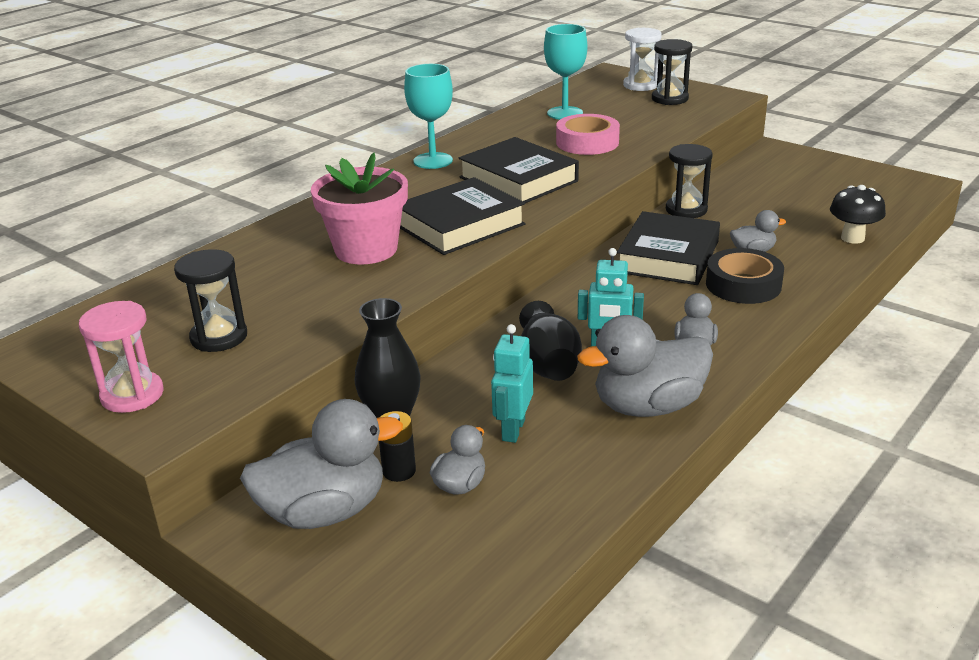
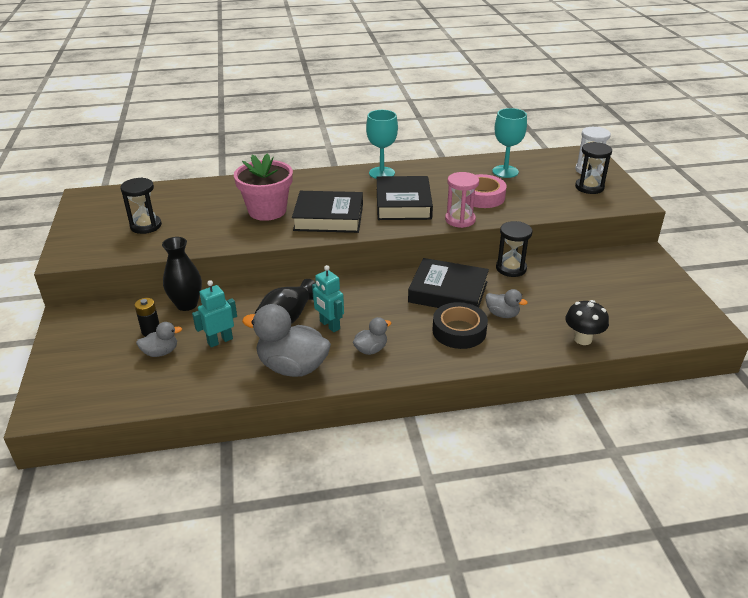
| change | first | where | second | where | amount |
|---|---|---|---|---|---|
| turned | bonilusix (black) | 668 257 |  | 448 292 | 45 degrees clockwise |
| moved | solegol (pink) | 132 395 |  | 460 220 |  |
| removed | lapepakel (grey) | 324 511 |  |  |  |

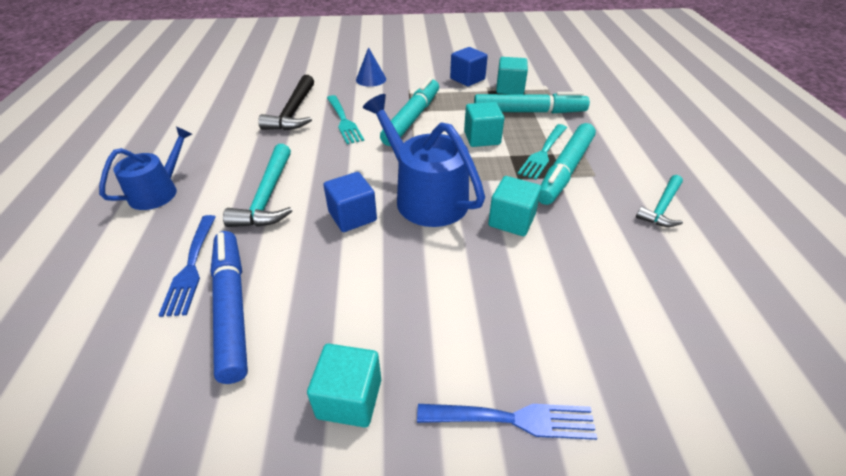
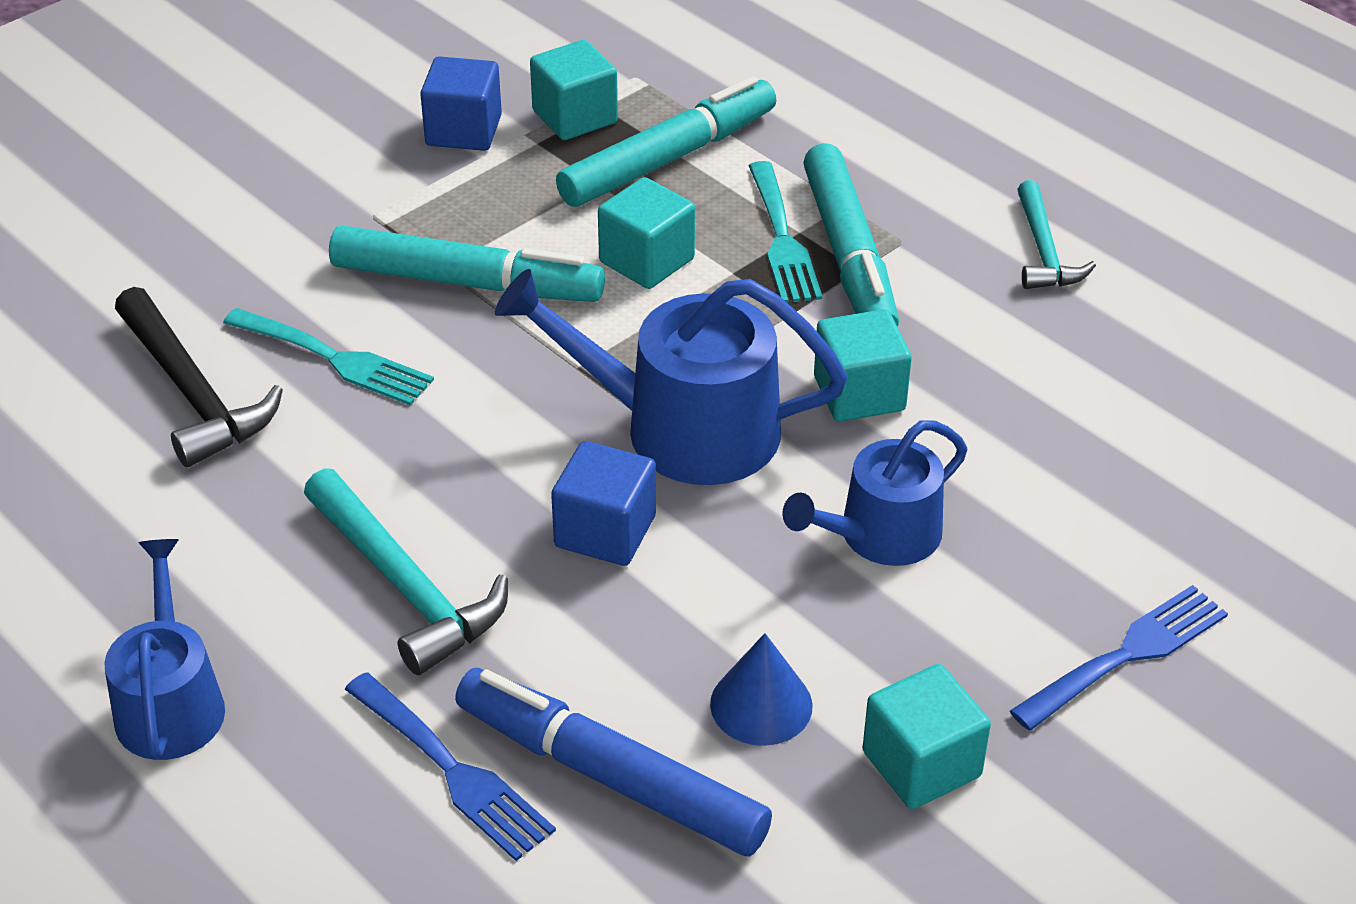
| change | first | where | second | where | amount |
|---|---|---|---|---|---|
| moved | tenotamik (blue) | 371 79 |  | 761 704 |  |
| turned | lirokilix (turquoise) | 412 118 |  | 467 283 | 120 degrees clockwise |
| added |  |  | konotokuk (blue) | 880 535 |  |

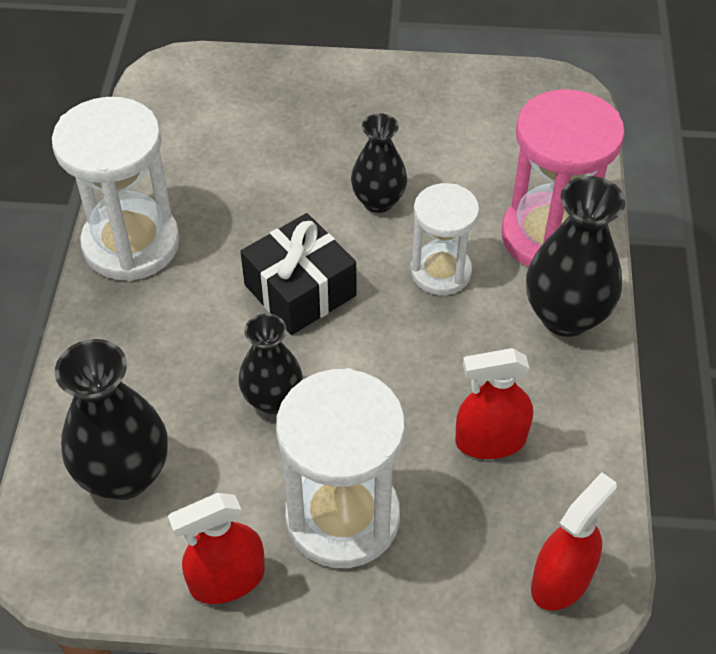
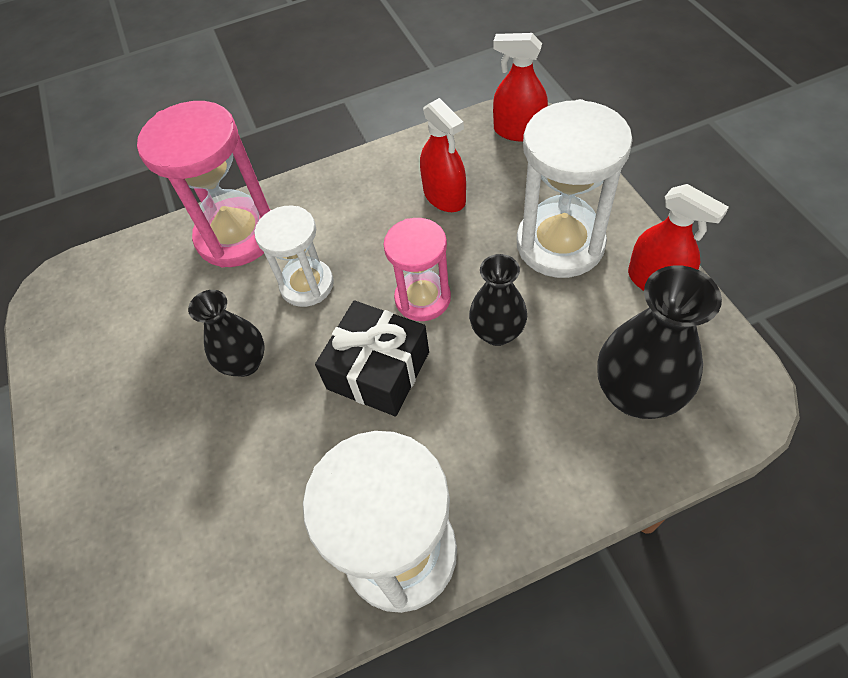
| change | first | where | second | where | amount |
|---|---|---|---|---|---|
| removed | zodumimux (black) | 566 316 |  |  |  |
| added |  |  | solegol (pink) | 422 298 |  |

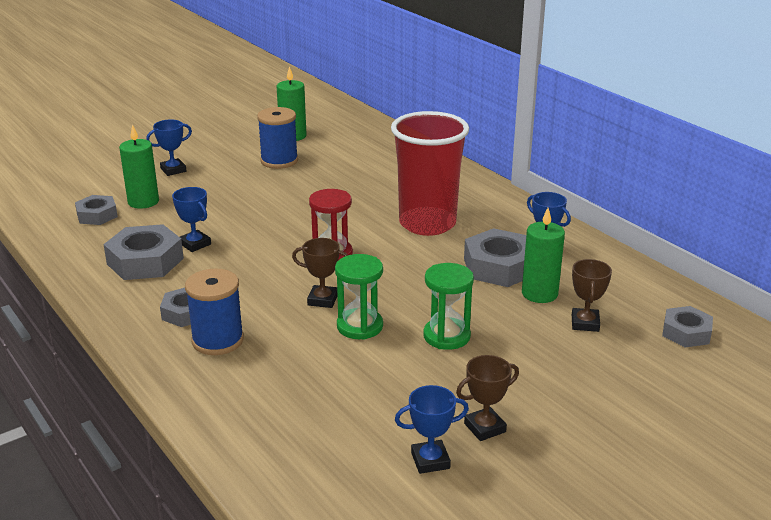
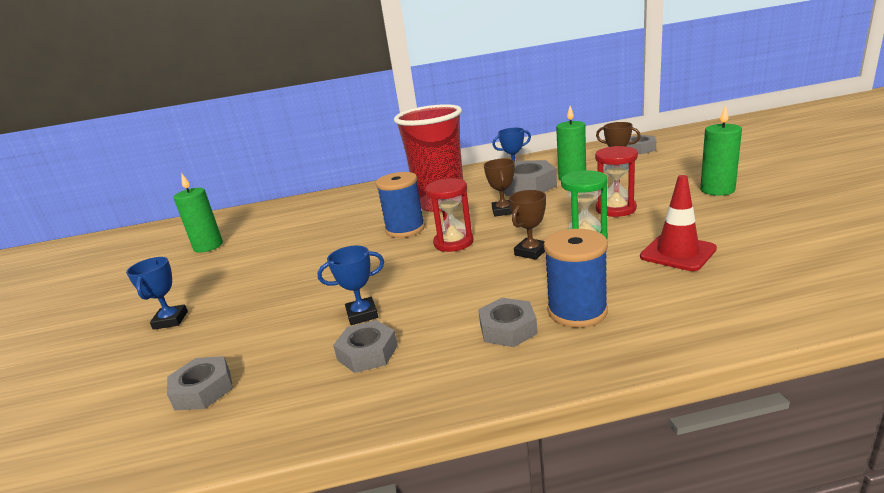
| change | first | where | second | where | amount |
|---|---|---|---|---|---|
| moved | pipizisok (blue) | 279 161 |  | 405 229 |  |
| moved | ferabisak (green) | 143 202 |  | 717 190 |  |
| resized | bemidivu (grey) | 145 261 |  | 367 353 | x0.62 |
| recoloured | solegol (green) | 446 336 | solegol (red) | 615 209 |  |
| moved | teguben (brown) | 485 428 |  | 503 211 |  |
| removed | teguben (blue) | 430 460 |  |  |  |
| added |  |  | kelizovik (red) | 677 253 |  |

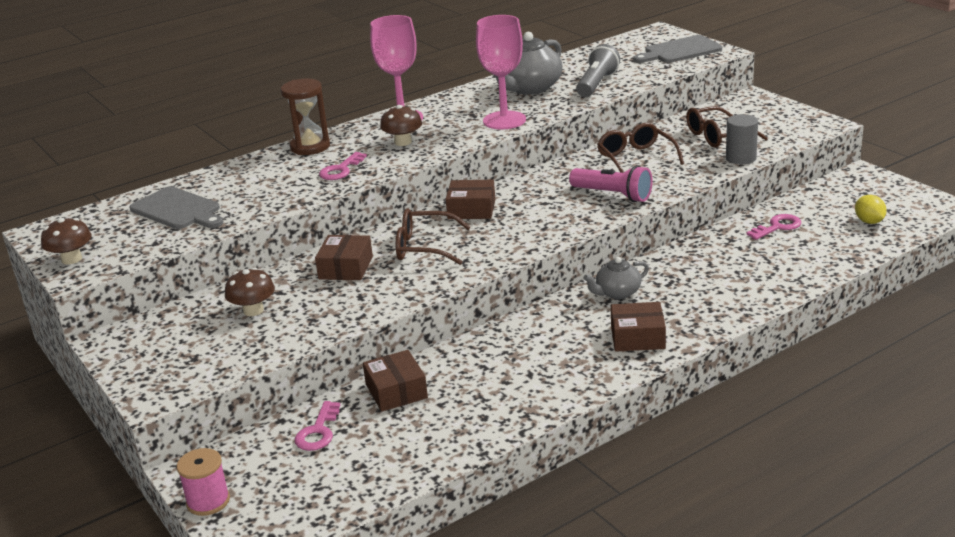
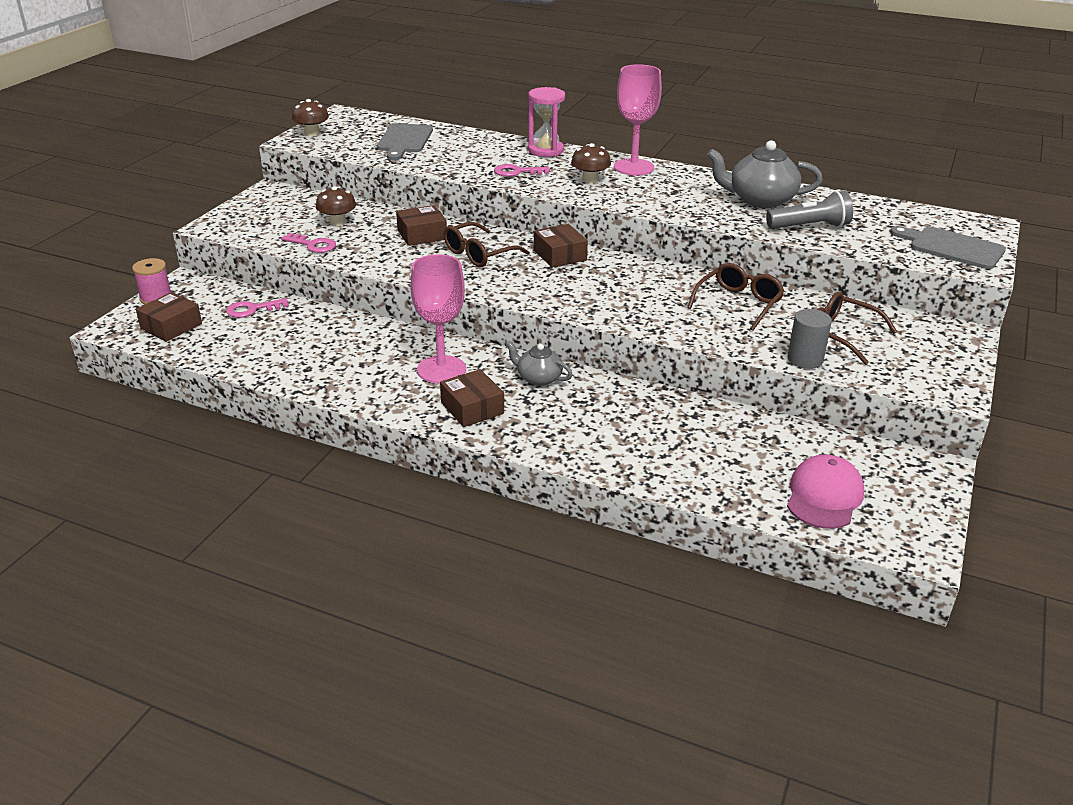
| change | first | where | second | where | amount |
|---|---|---|---|---|---|
| moved | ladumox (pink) | 504 120 |  | 441 369 |  |
| recoloured | solegol (brown) | 310 147 | solegol (pink) | 545 150 |  |
| removed | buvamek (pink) | 613 195 |  |  |  |
| replaced | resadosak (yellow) | 869 221 | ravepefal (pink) | 824 496 |  |
| turned | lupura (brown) | 424 247 |  | 478 254 | 105 degrees counterclockwise |
| moved | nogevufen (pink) | 777 227 |  | 313 245 |  |
| moved | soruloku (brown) | 396 391 |  | 171 326 |  |

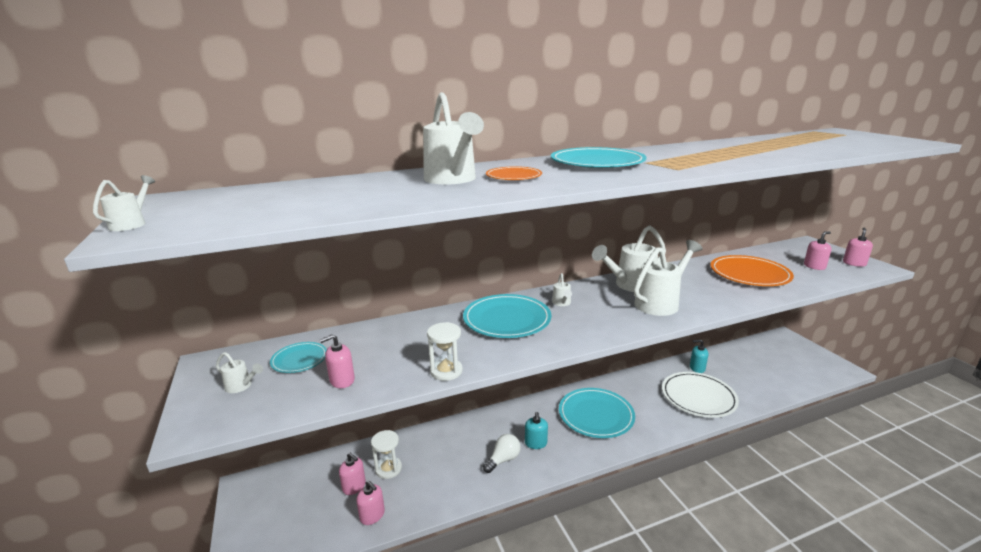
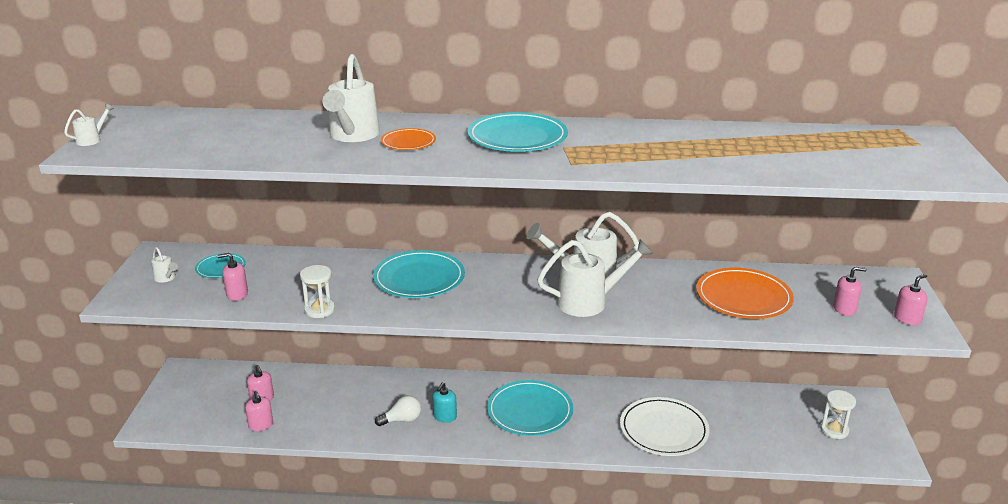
| change | first | where | second | where | amount |
|---|---|---|---|---|---|
| removed | konotokuk (white) | 562 303 |  |  |  |
| removed | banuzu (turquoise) | 697 368 |  |  |  |
| moved | solegol (white) | 388 469 |  | 834 430 |  |

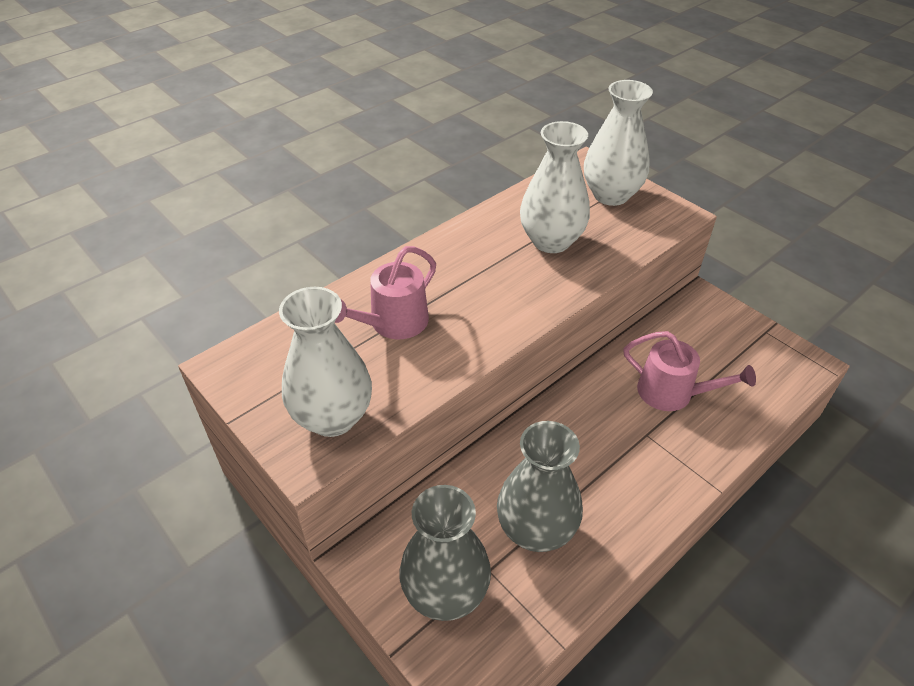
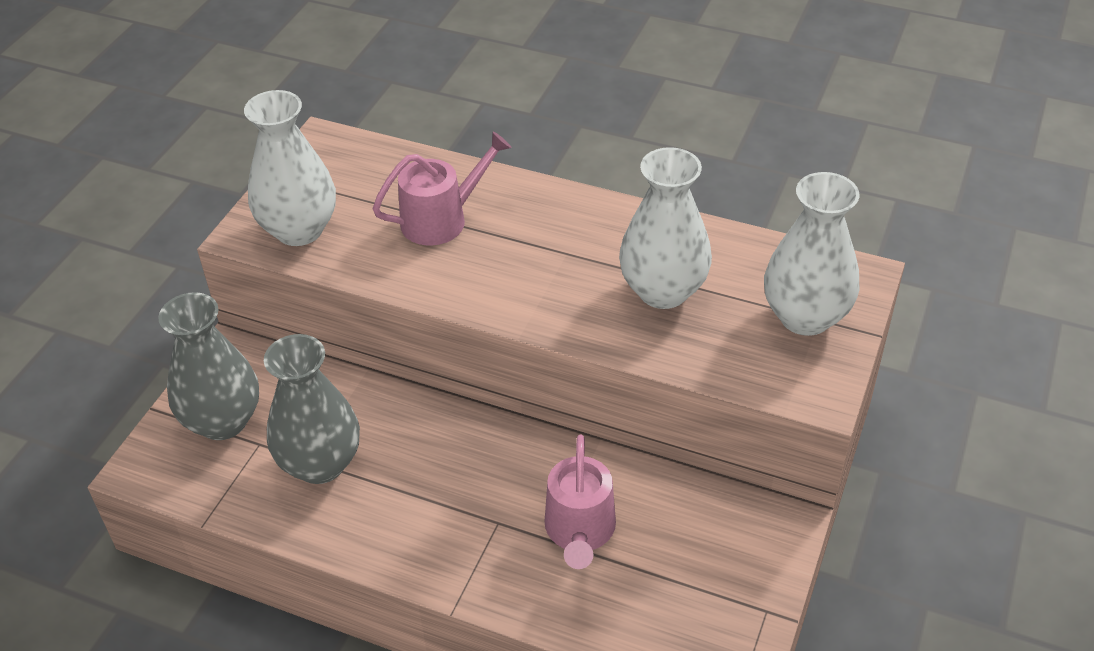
| change | first | where | second | where | amount |
|---|---|---|---|---|---|
| turned | konotokuk (pink) | 393 323 |  | 441 219 | 135 degrees clockwise |

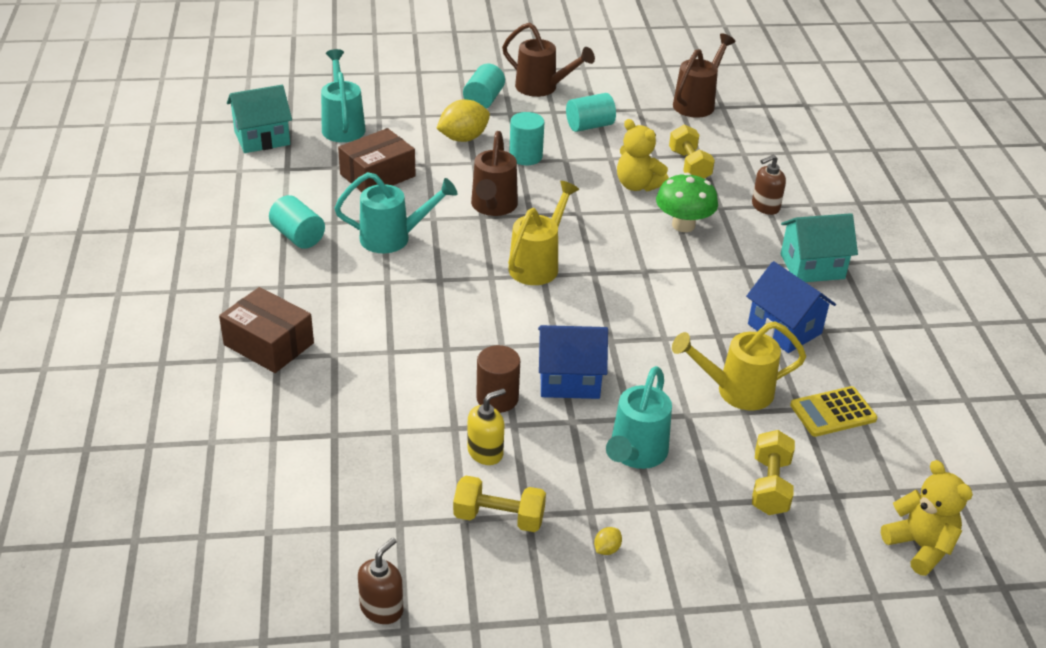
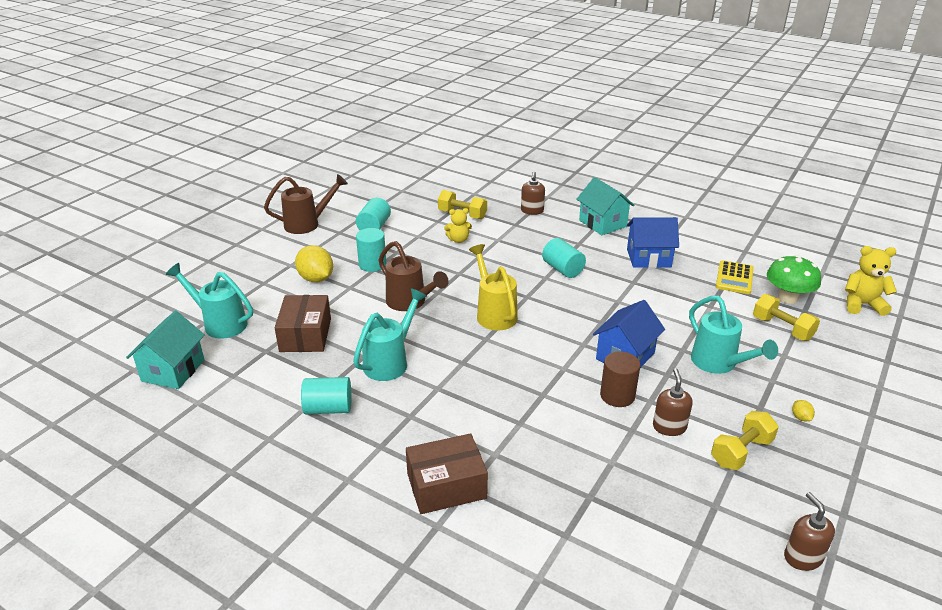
| change | first | where | second | where | amount |
|---|---|---|---|---|---|
| removed | konotokuk (brown) | 697 103 |  |  |  |
| moved | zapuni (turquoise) | 484 100 |  | 563 269 |  |
| turned | resadosak (yellow) | 463 138 |  | 316 279 | 45 degrees counterclockwise |
| resized | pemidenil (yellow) | 637 185 |  | 458 240 | x0.66 |
| moved | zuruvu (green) | 683 225 |  | 787 298 |  |
| turned | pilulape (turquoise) | 812 266 |  | 602 223 | 60 degrees counterclockwise |
| removed | konotokuk (yellow) | 736 391 |  |  |  |
| recoloured | banuzu (yellow) | 485 452 | banuzu (brown) | 669 427 |  |

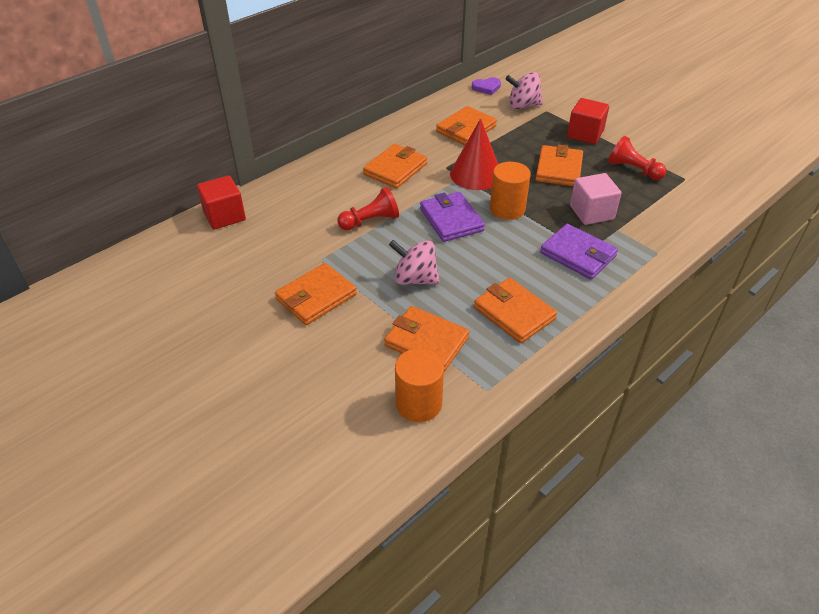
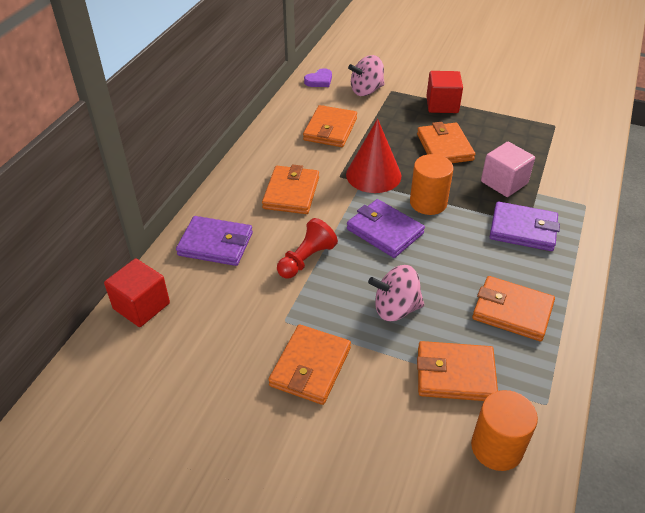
| change | first | where | second | where | amount |
|---|---|---|---|---|---|
| removed | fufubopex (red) | 633 170 |  |  |  |
| added |  |  | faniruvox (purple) | 215 244 |  |

